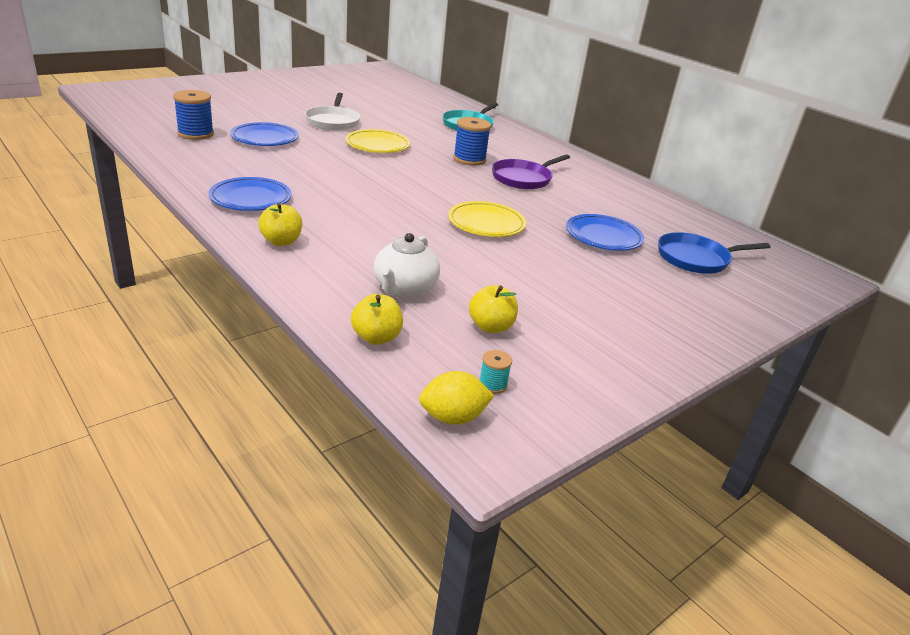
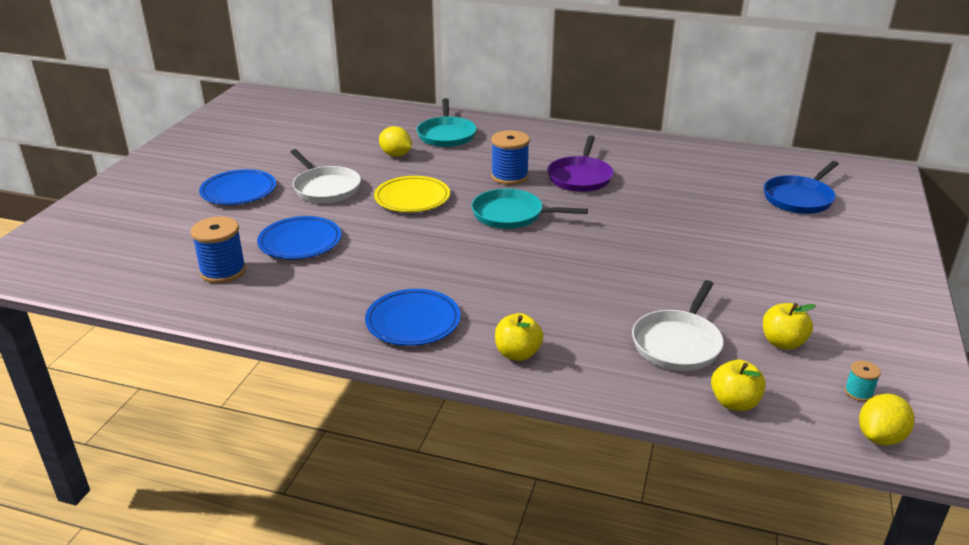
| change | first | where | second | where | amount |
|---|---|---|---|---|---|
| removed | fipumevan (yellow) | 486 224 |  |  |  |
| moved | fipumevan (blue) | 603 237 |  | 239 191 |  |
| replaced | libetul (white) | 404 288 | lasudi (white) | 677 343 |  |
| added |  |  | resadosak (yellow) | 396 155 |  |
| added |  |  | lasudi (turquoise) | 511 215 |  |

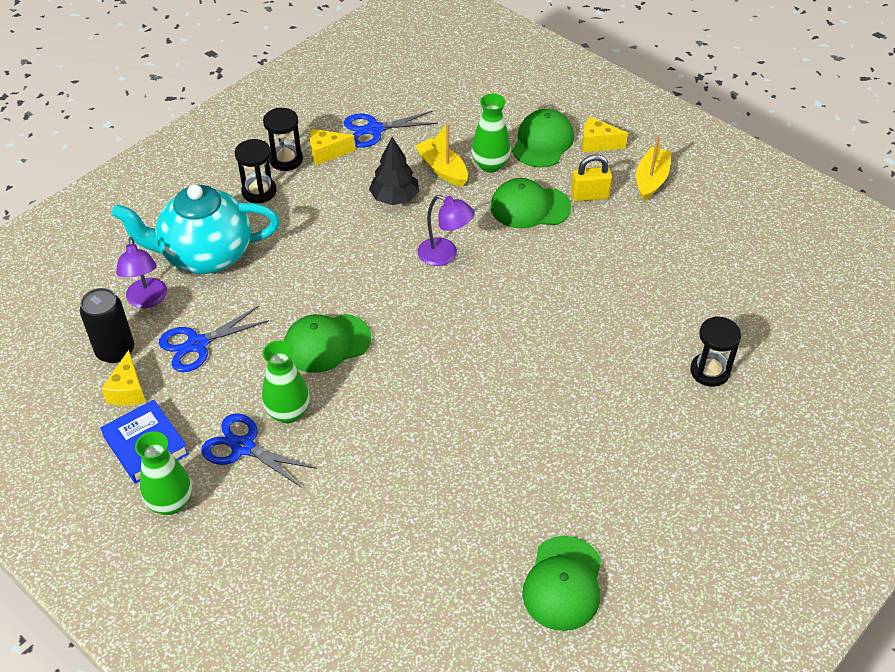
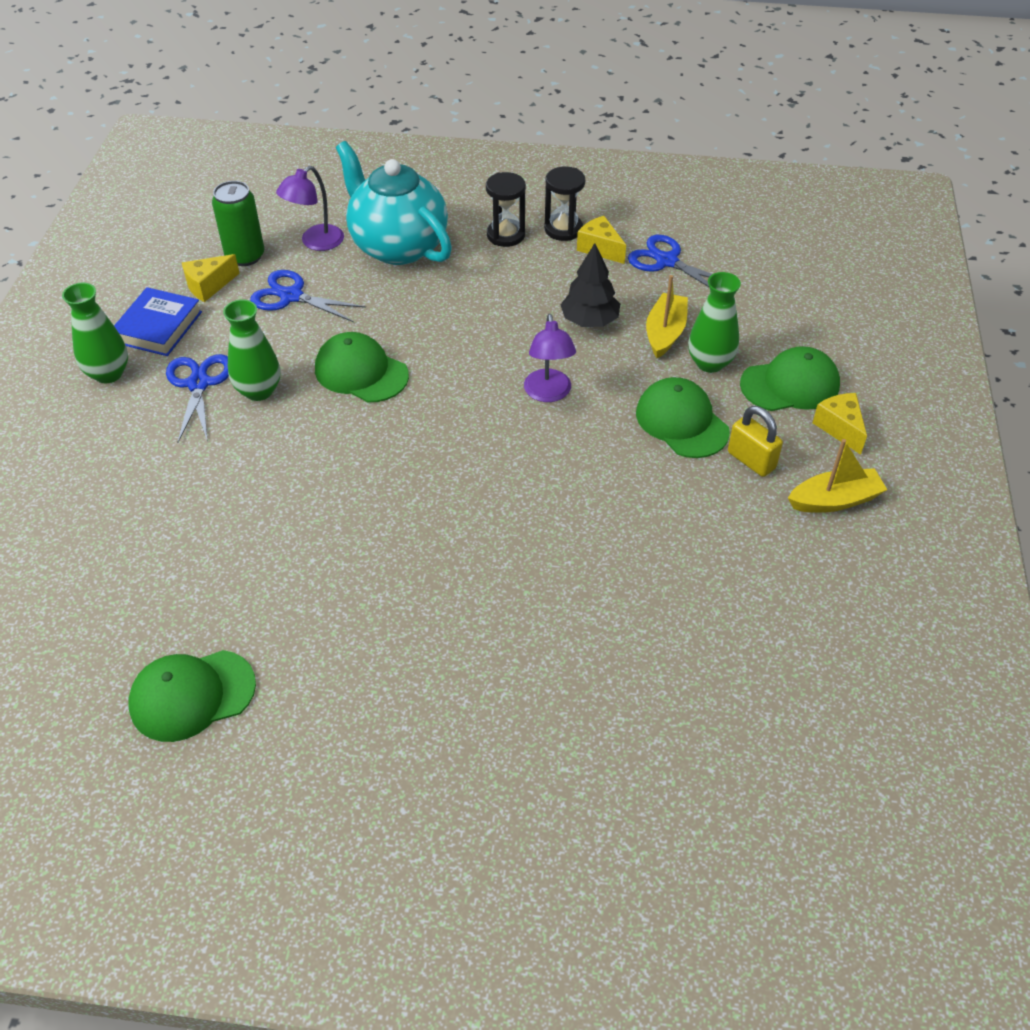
| change | first | where | second | where | amount |
|---|---|---|---|---|---|
| recoloured | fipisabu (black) | 115 351 | fipisabu (green) | 245 256 |  |
| removed | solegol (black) | 709 371 |  |  |  |

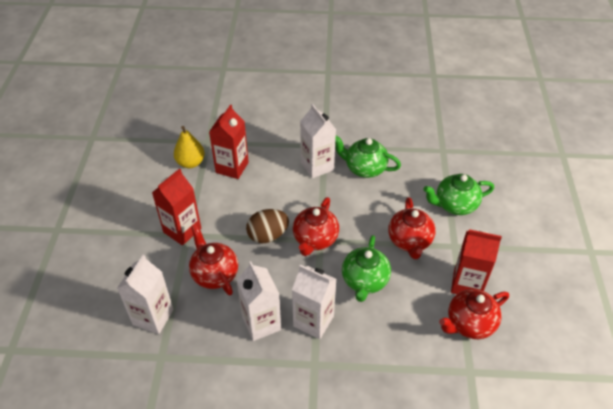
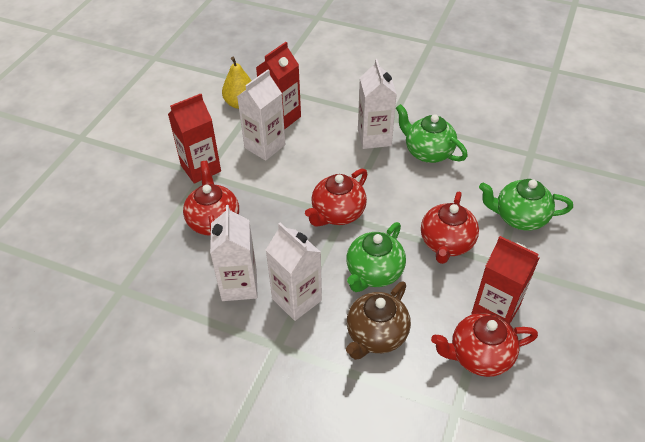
| change | first | where | second | where | amount |
|---|---|---|---|---|---|
| removed | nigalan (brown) | 268 235 |  |  |  |
| moved | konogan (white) | 153 317 |  | 265 146 |  |
| added |  |  | libetul (brown) | 376 335 |  |

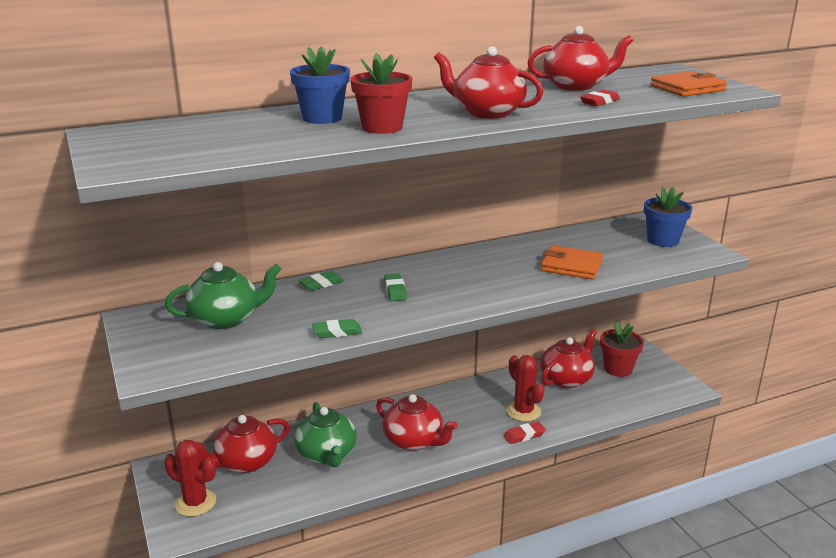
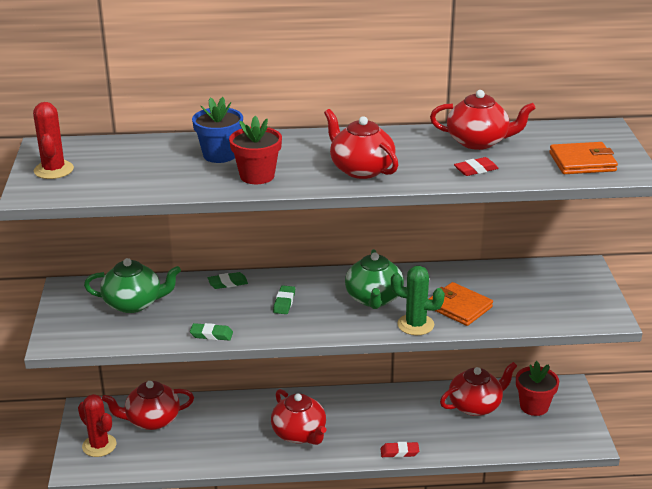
| change | first | where | second | where | amount |
|---|---|---|---|---|---|
| removed | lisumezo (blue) | 663 240 |  |  |  |
| moved | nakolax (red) | 523 411 |  | 53 170 |  |
| moved | libetul (green) | 327 454 |  | 374 298 |  |
| added |  |  | nakolax (green) | 415 325 |  |

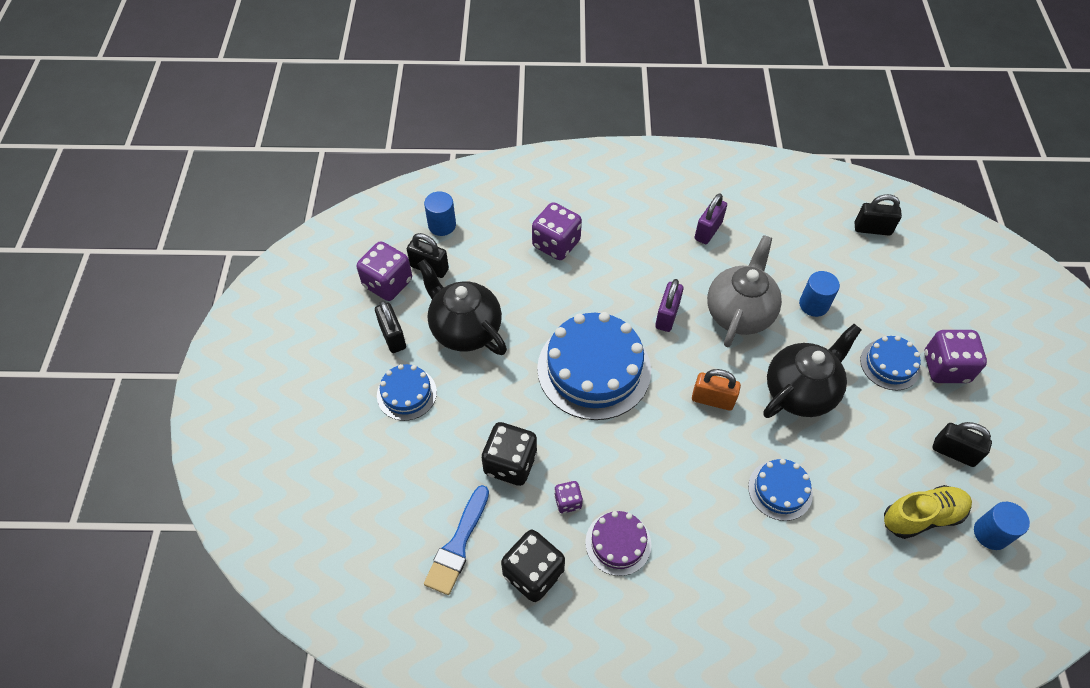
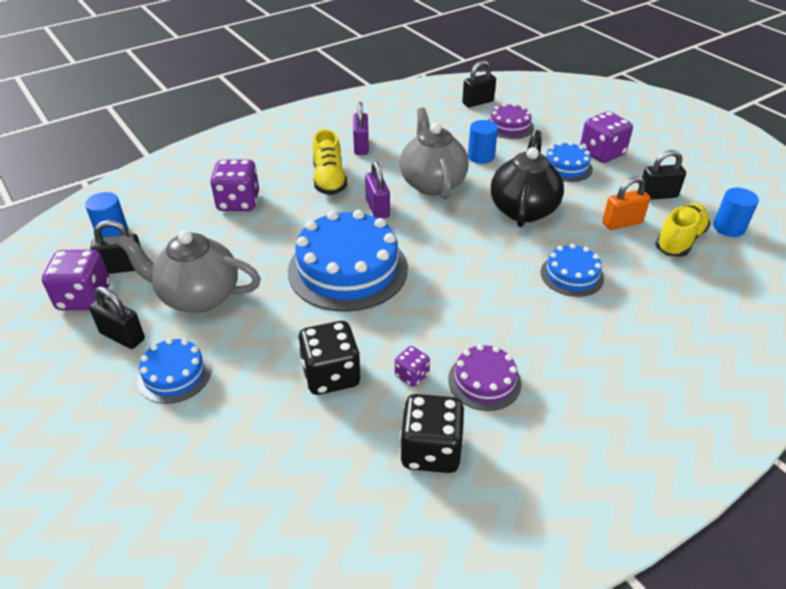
| change | first | where | second | where | amount |
|---|---|---|---|---|---|
| recoloured | libetul (black) | 465 329 | libetul (grey) | 198 296 |  |
| moved | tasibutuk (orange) | 712 400 |  | 622 223 |  |
| removed | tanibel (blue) | 458 544 |  |  |  |
| added |  |  | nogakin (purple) | 509 126 |  |
| added |  |  | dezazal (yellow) | 329 180 |  |

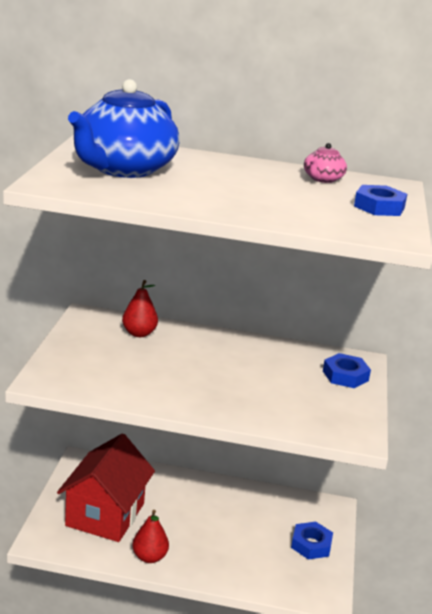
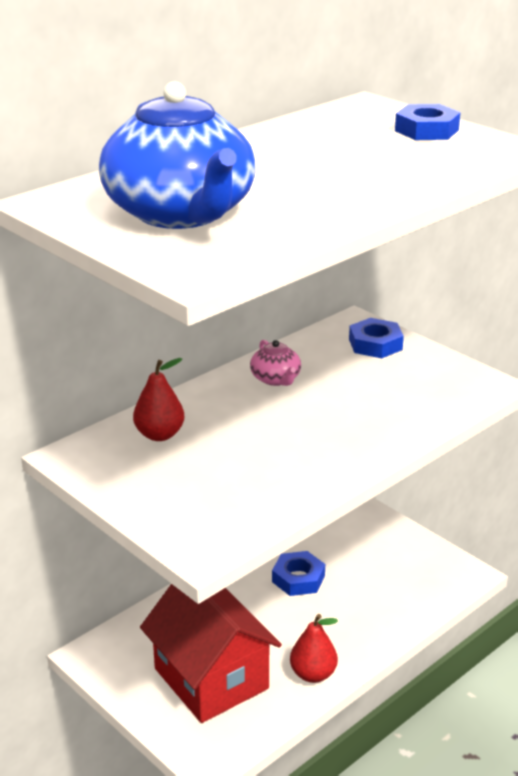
| change | first | where | second | where | amount |
|---|---|---|---|---|---|
| moved | libetul (pink) | 322 179 |  | 276 379 |  |
| moved | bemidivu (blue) | 311 544 |  | 298 578 |  |

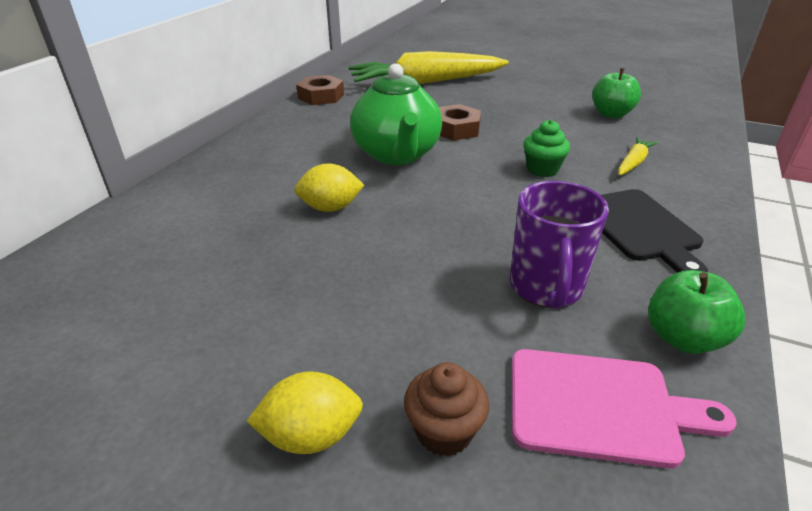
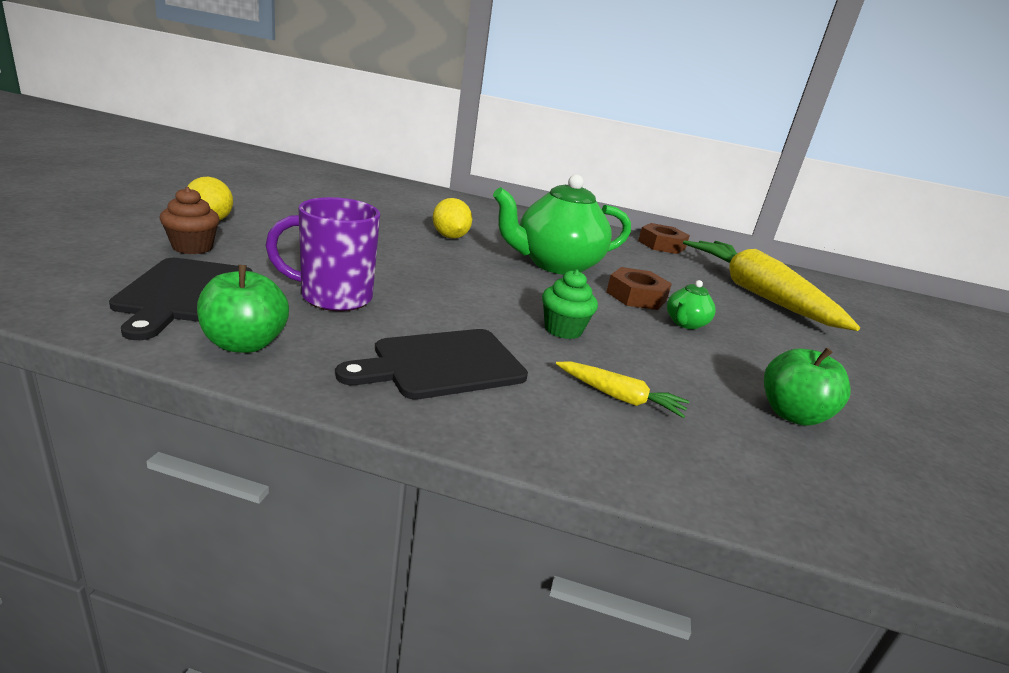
| change | first | where | second | where | amount |
|---|---|---|---|---|---|
| recoloured | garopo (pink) | 600 406 | garopo (black) | 184 293 |  |
| added |  |  | libetul (green) | 685 323 |  |

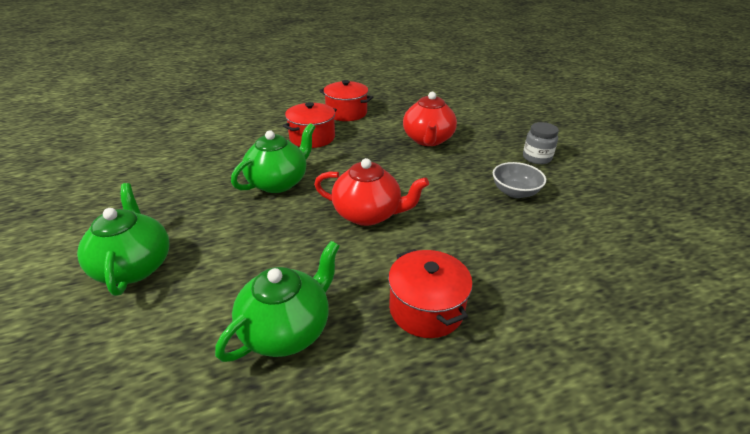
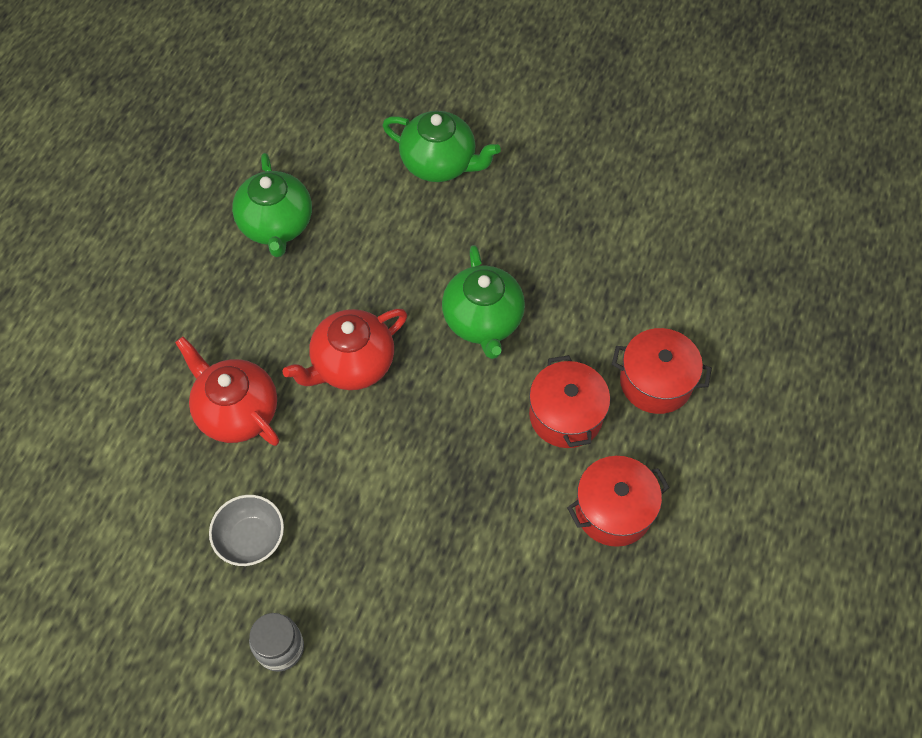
| change | first | where | second | where | amount |
|---|---|---|---|---|---|
| moved | libetul (red) | 428 140 |  | 237 411 |  |
| moved | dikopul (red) | 426 309 |  | 655 382 |  |

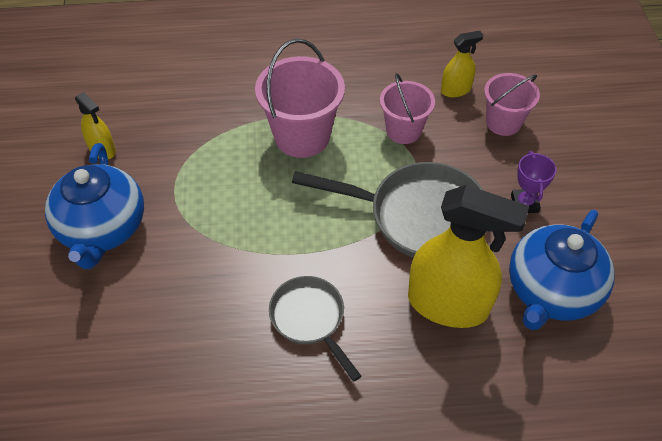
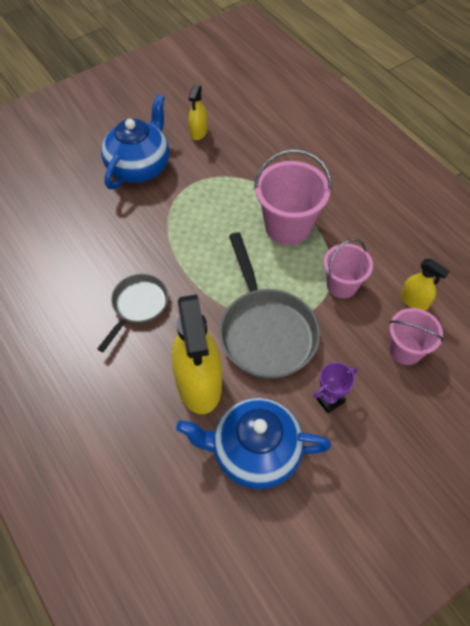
| change | first | where | second | where | amount |
|---|---|---|---|---|---|
| turned | libetul (blue) | 103 229 |  | 139 167 | 150 degrees clockwise |

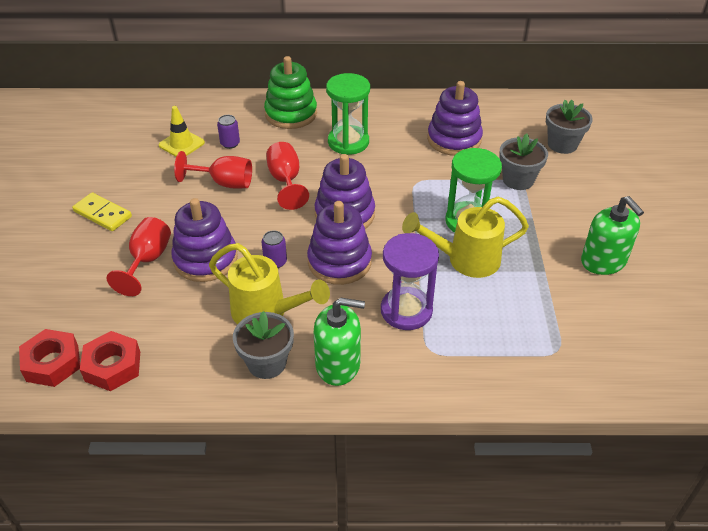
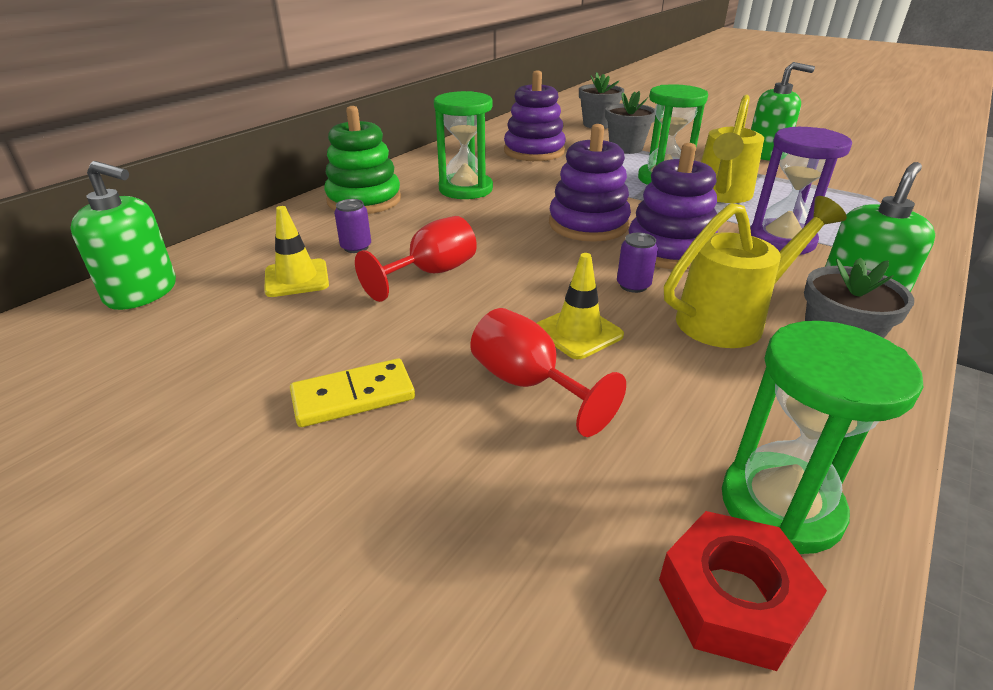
| change | first | where | second | where | amount |
|---|---|---|---|---|---|
| removed | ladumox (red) | 286 181 |  |  |  |
| replaced | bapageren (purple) | 205 259 | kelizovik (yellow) | 578 332 |  |
| replaced | bemidivu (red) | 112 366 | solegol (green) | 780 505 |  |
| added |  |  | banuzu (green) | 142 292 |  |

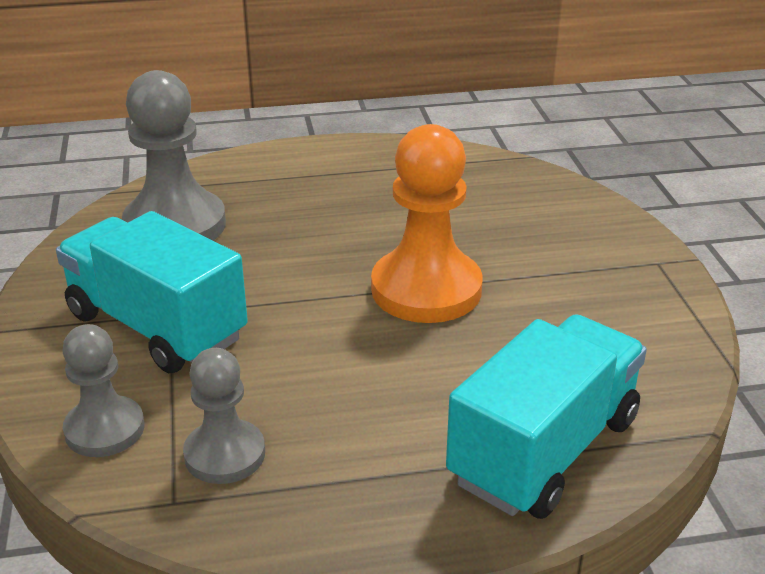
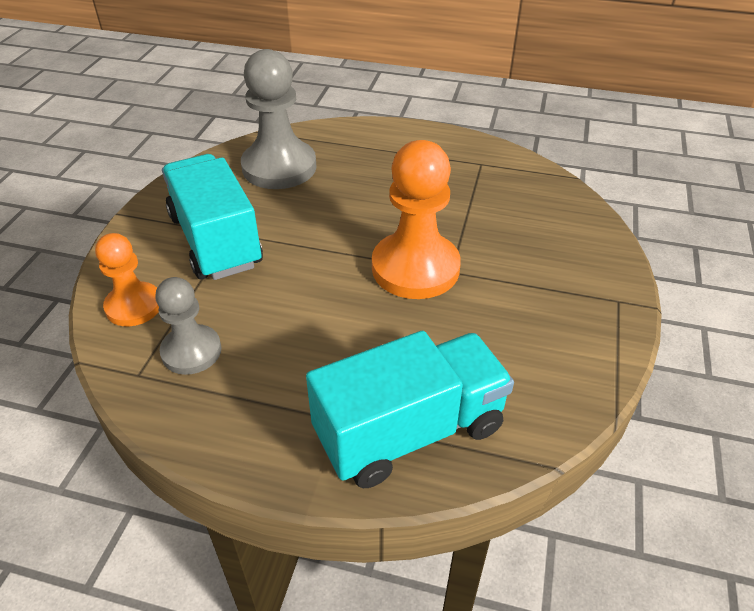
| change | first | where | second | where | amount |
|---|---|---|---|---|---|
| recoloured | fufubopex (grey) | 104 429 | fufubopex (orange) | 134 306 |  |

